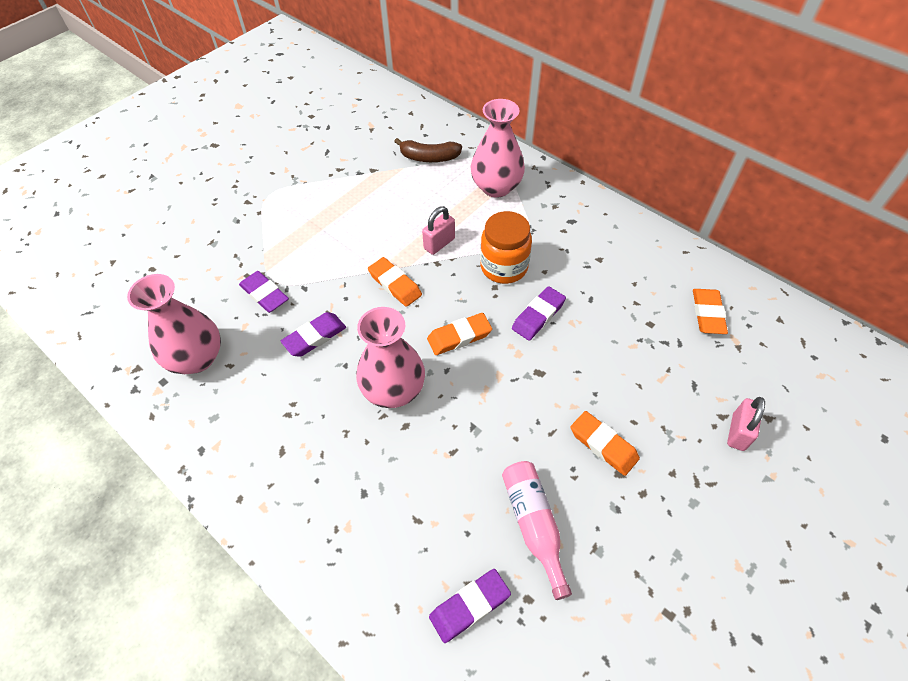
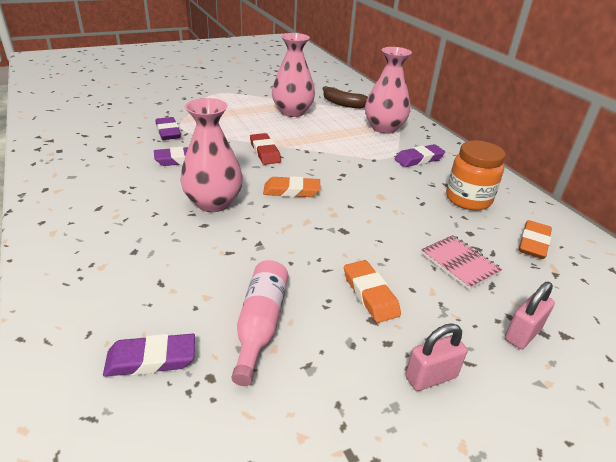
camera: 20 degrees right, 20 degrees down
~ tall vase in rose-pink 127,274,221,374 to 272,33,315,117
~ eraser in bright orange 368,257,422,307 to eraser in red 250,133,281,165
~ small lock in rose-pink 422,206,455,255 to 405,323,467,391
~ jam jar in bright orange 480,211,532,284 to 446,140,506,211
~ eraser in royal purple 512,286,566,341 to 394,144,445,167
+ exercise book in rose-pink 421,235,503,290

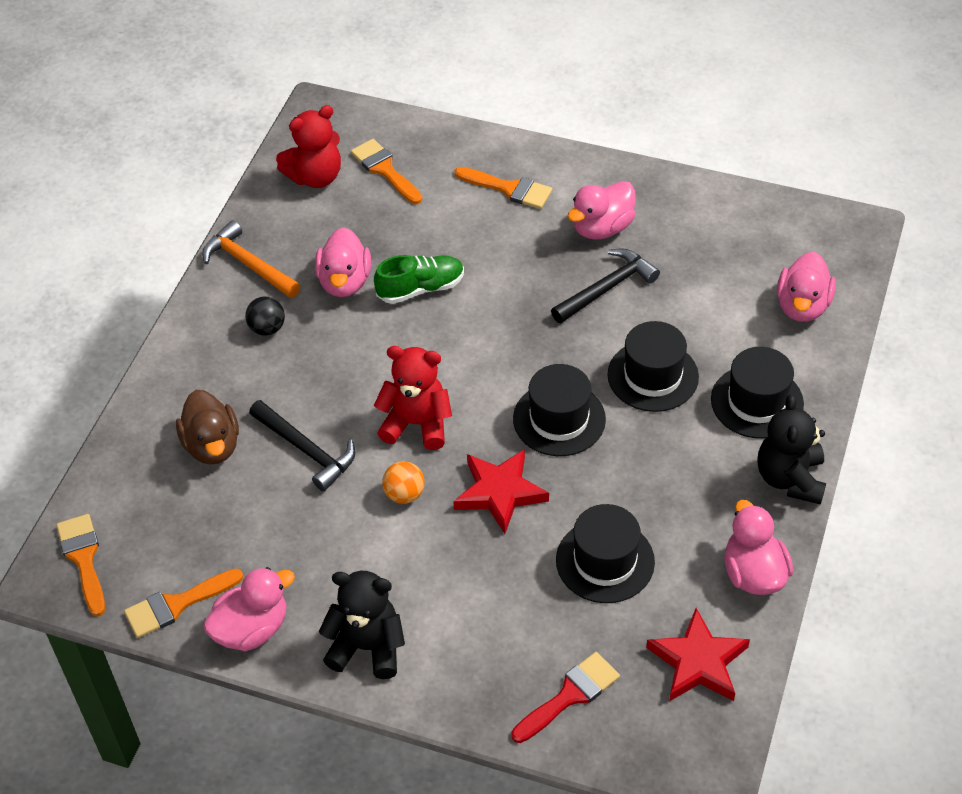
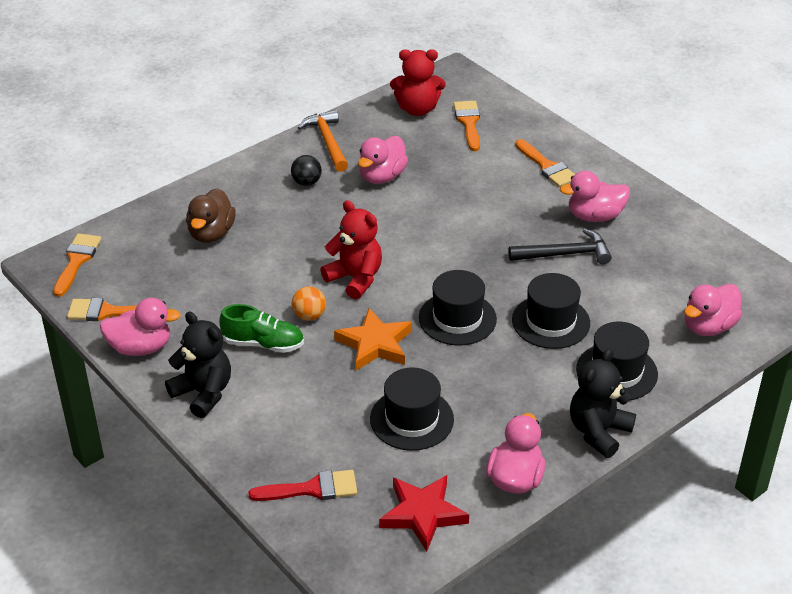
camera: 30 degrees right, 10 degrees down
- carpenter's hammer in black 249,400,356,491
~ shoe in leaf-green 374,255,464,304 to 219,304,304,353
~ star in red 453,449,549,534 to star in bright orange 334,308,412,370

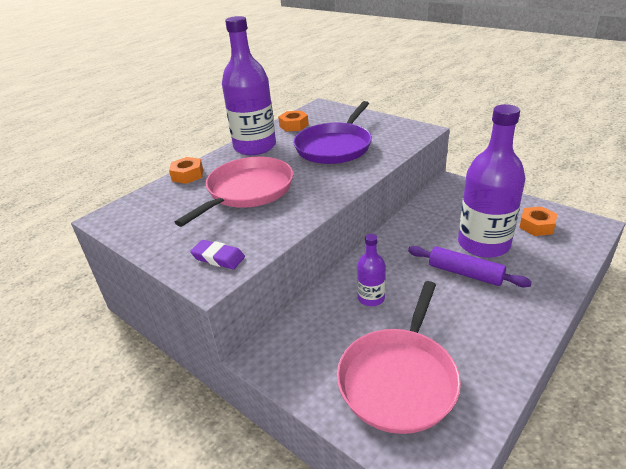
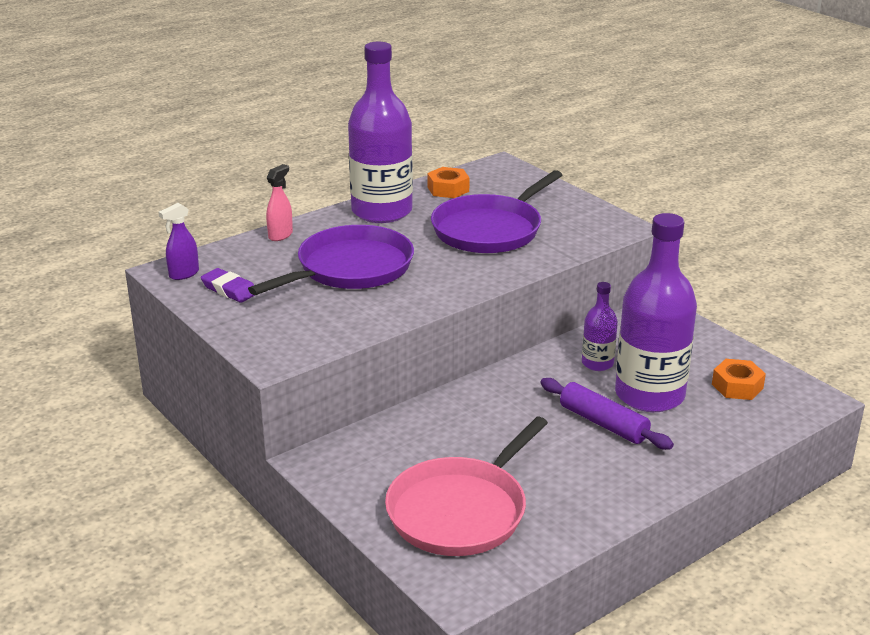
camera: 10 degrees right, 5 degrees down
~ hexagon nut in bright orange 169,157,203,184 to sprayer in rose-pink 266,164,293,241
~ frying pan in rose-pink 175,157,293,227 to frying pan in royal purple 248,225,414,295
~ eraser in royal purple 190,240,245,269 to 201,268,255,303
~ drink bottle in royal purple 357,234,386,306 to 582,282,618,371
+ sprayer in royal purple 159,203,199,280

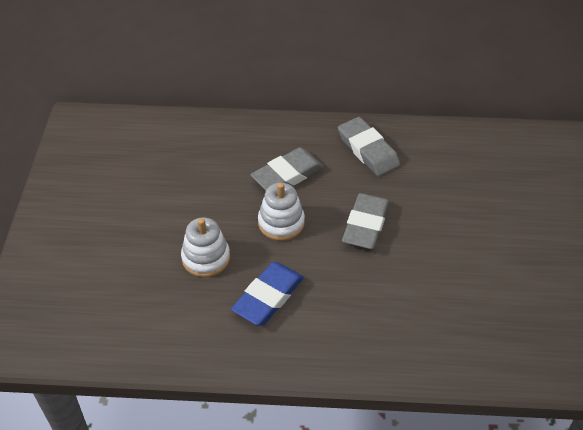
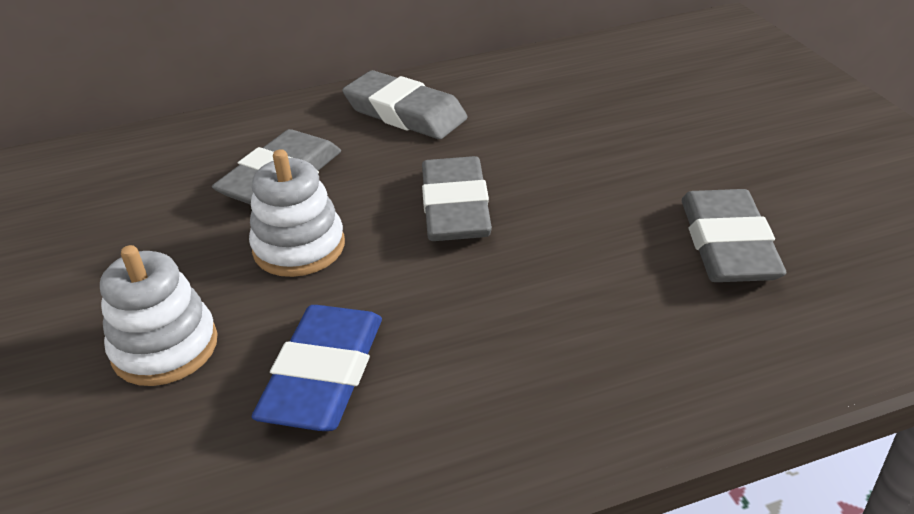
camera: 20 degrees left, 10 degrees down
+ eraser in grey 682,189,786,282

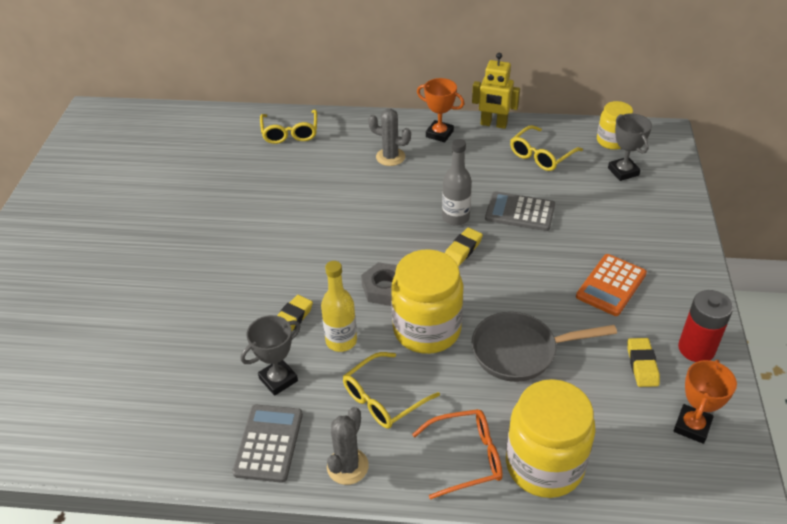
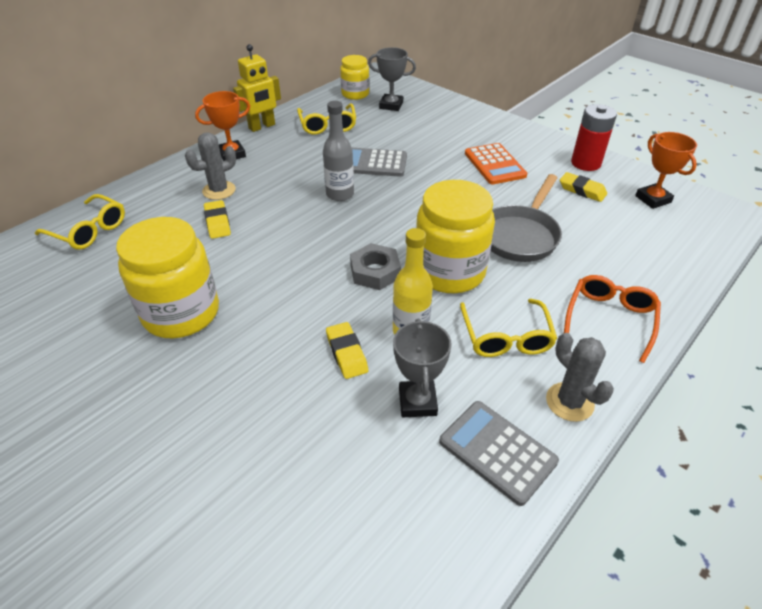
camera: 55 degrees left, 0 degrees up
~ eraser in golden 445,228,483,266 to 204,200,231,239
~ calculator in grey 485,191,555,231 = 352,148,407,177 45 degrees clockwise
~ jam jar in golden 506,379,596,498 to 116,217,219,339

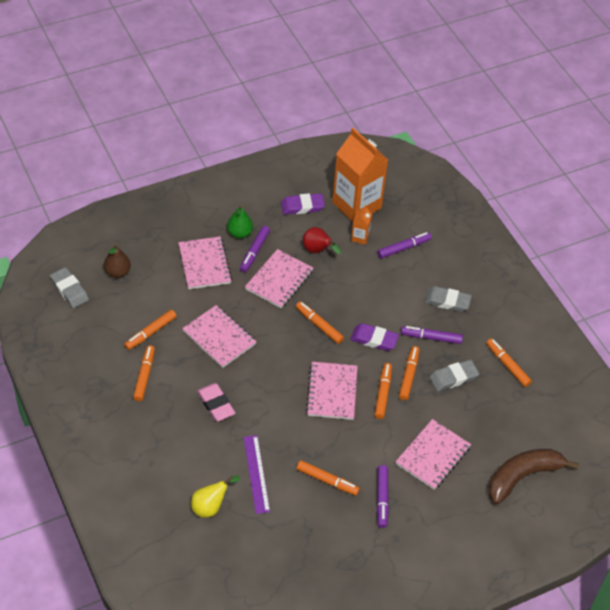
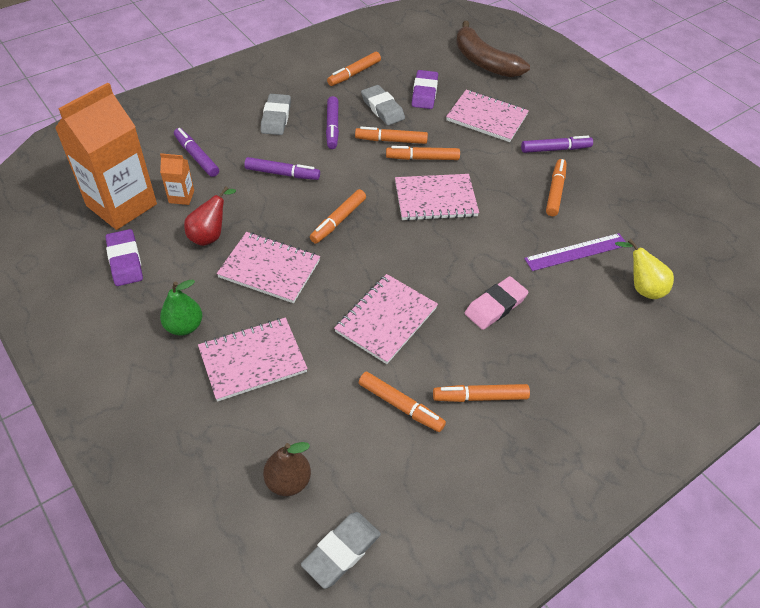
camera: 100 degrees left, 0 degrees up
~ felt pen in royal purple 240,226,270,272 to 244,157,320,180
~ eraser in royal purple 350,323,399,351 to 412,70,438,109

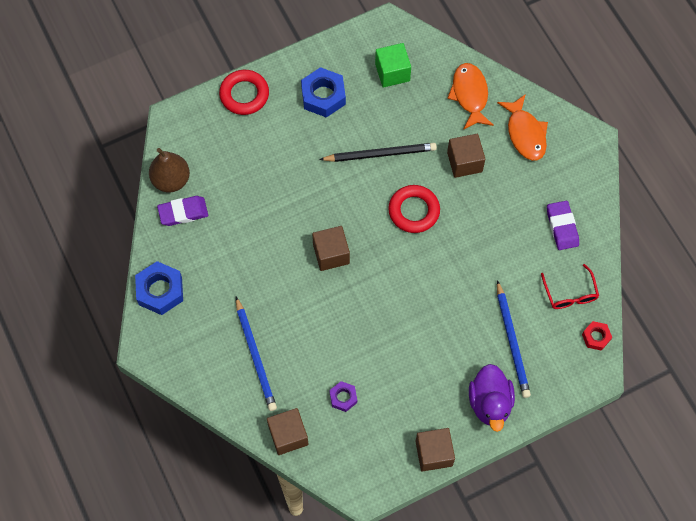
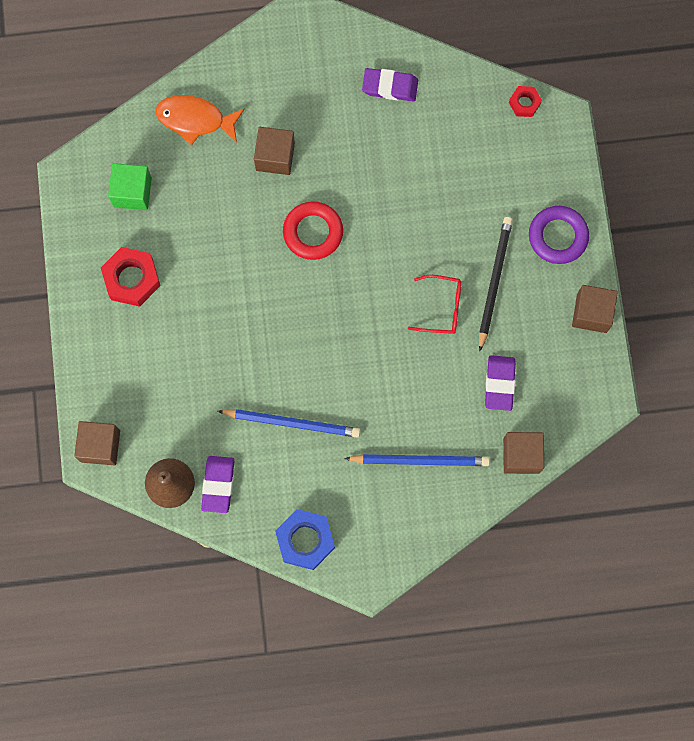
camera: 70 degrees left, 10 degrees up
- torus in red 219,70,269,115
~ hexagon nut in royal blue 301,67,346,118 to hexagon nut in red 101,247,161,307
~ cube in dark brown 312,226,350,271 to 74,421,120,465
~ pencil in black 319,143,437,162 to 479,217,513,352
~ hexagon nut in royal purple 329,381,357,412 to eraser in royal purple 485,355,516,411
~ duck in royal purple 469,364,515,432 to torus in royal purple 529,206,589,264
- fish figure in bright orange 497,94,548,161
~ pencil in royal blue 497,280,531,398 to 218,409,360,438
~ eyeglasses in red 541,264,599,309 to 408,275,462,334

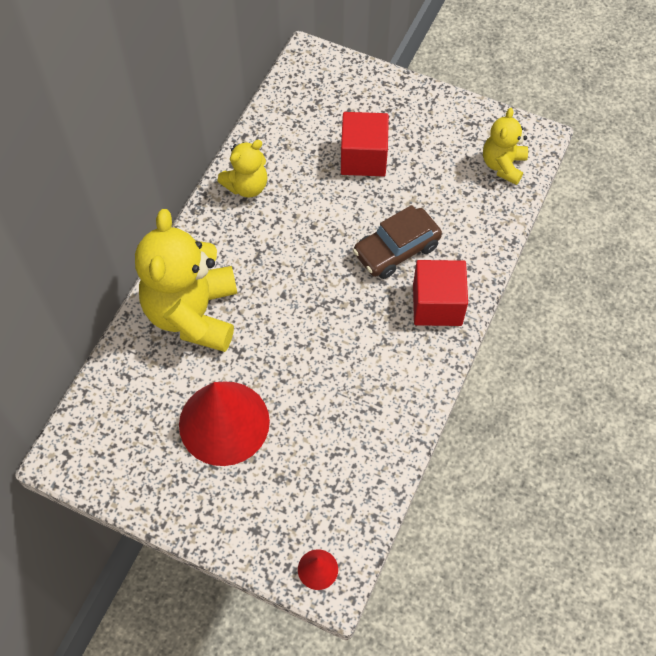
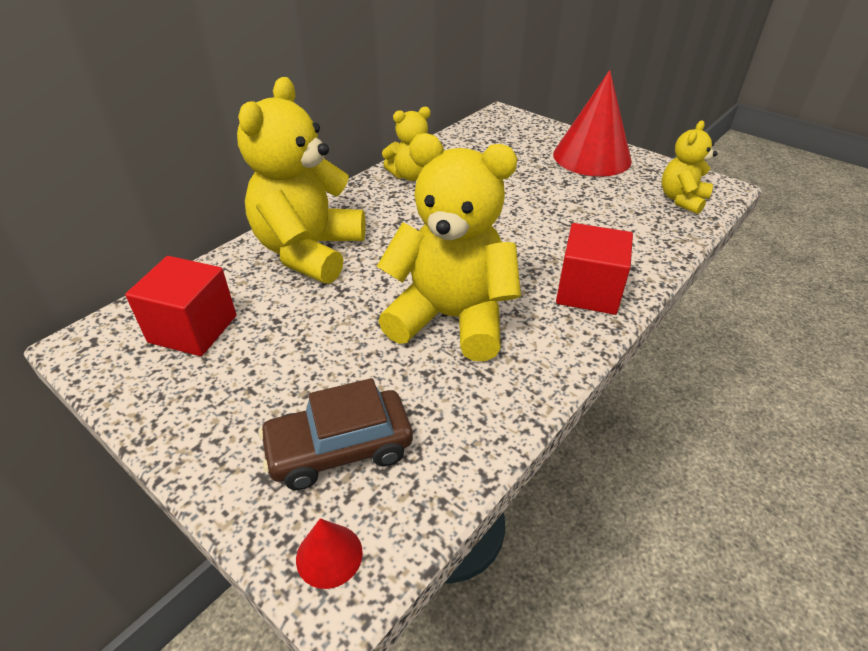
camera: 15 degrees right, 20 degrees down
~ solid cone in red 179,381,270,466 to 553,70,632,177
~ cube in red 341,112,389,176 to 125,256,236,356
~ automobile in dark brown 353,205,442,279 to 258,378,413,490
+ teddy bear in golden 377,133,521,361

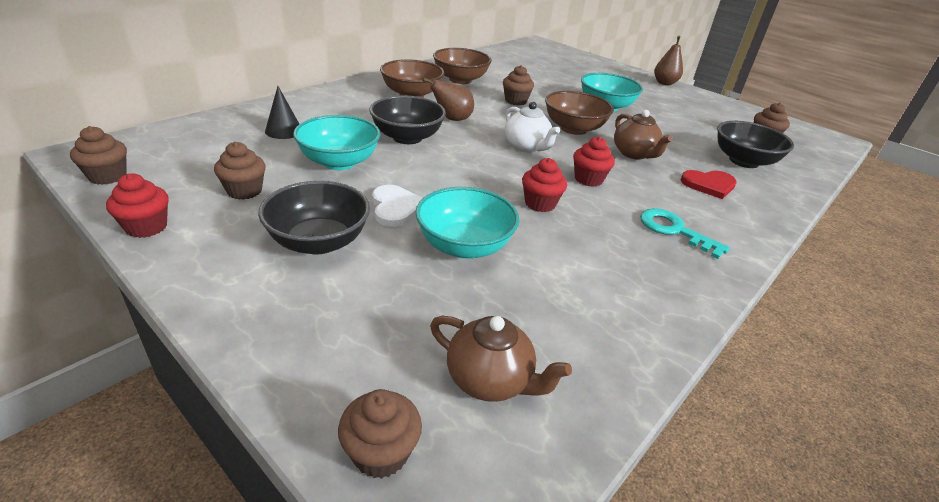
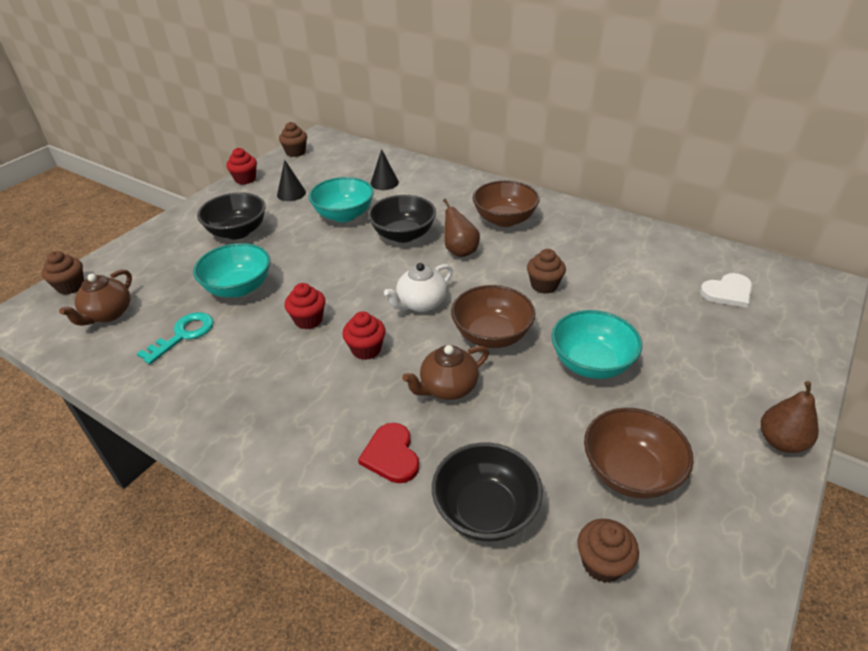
camera: 85 degrees right, 5 degrees up
~ fairy cake in dark brown 214,142,266,200 to solid cone in black 277,160,306,201
~ love heart in pure white 372,185,423,227 to 700,273,752,308
~ serving bowl in dark brown 433,48,492,84 to 584,408,694,499
~ latchkey in turquoise 640,208,730,259 to 137,312,214,364

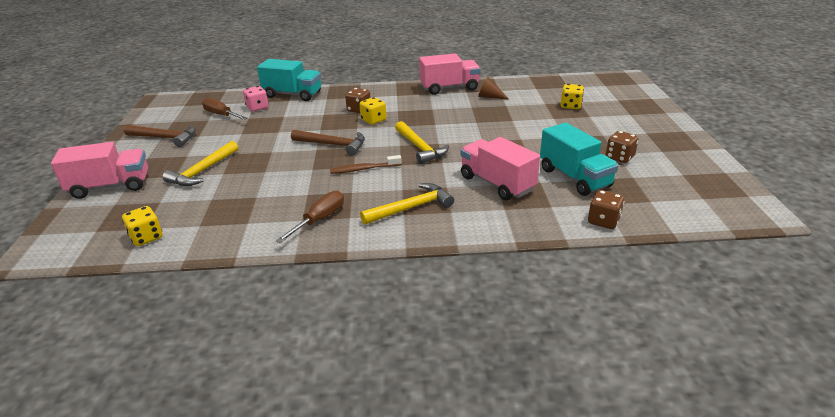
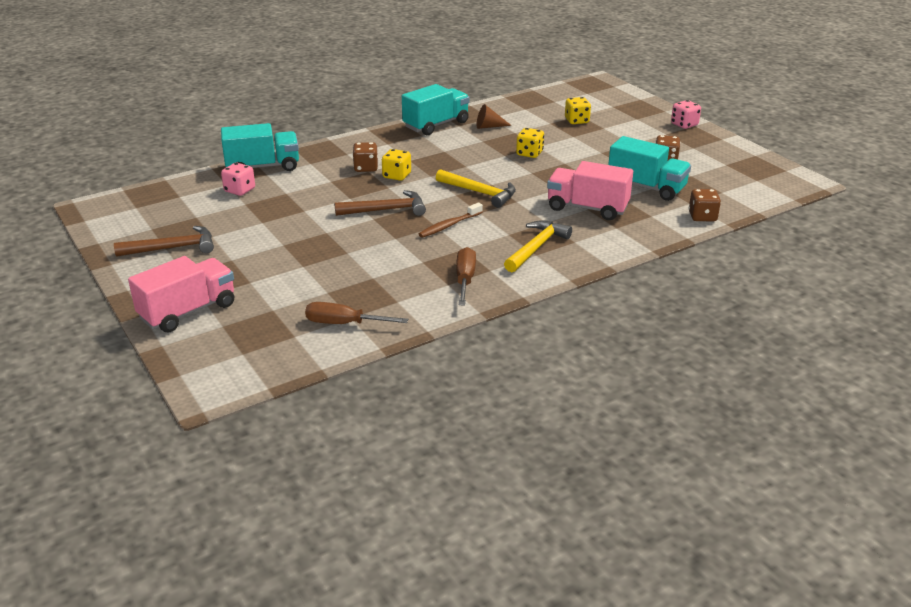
camera: 30 degrees left, 0 degrees up
~ die in golden 122,206,163,246 to 516,128,544,158
- carpenter's hammer in golden 162,141,238,186
~ screwdriver in dark brown 202,98,248,120 to 305,302,408,324
~ toy truck in rose-pink 419,53,480,95 to toy truck in turquoise 402,84,470,135
+ die in rose-pink 671,100,701,129

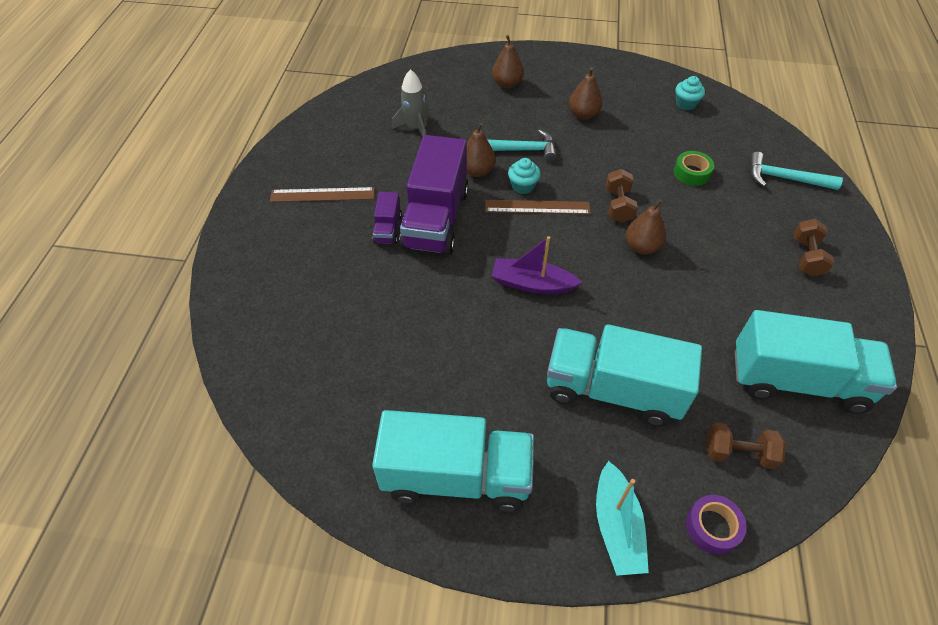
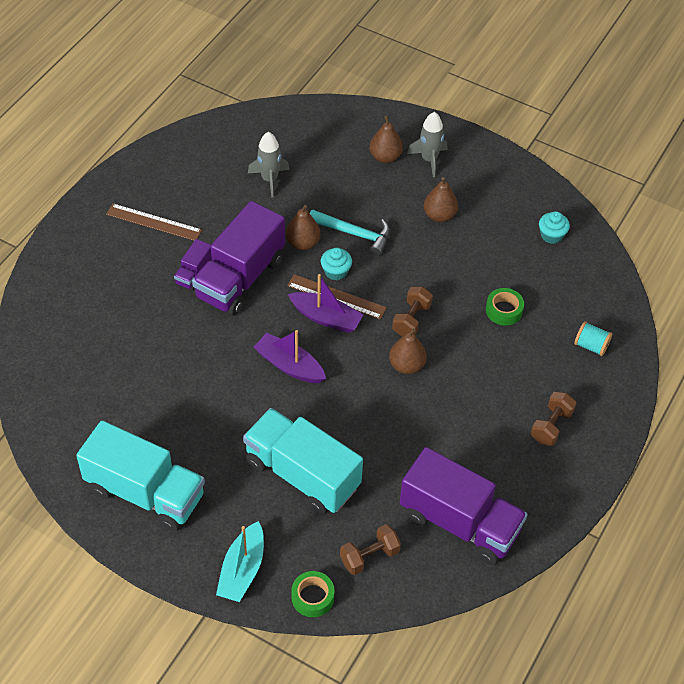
camera: 20 degrees right, 0 degrees up
~ tape in royal purple 686,495,746,554 to tape in leaf-green 291,571,334,617
~ hand weight in dark brown 706,422,786,469 = 340,524,401,575 60 degrees counterclockwise
~ toy truck in turquoise 735,310,897,414 to toy truck in royal purple 400,447,528,565
~ carpenter's hammer in turquoise 750,152,843,190 to bobbin in turquoise 574,321,613,356
+ sailboat in royal purple 288,274,364,333
+ rocket in grey 407,112,447,177

